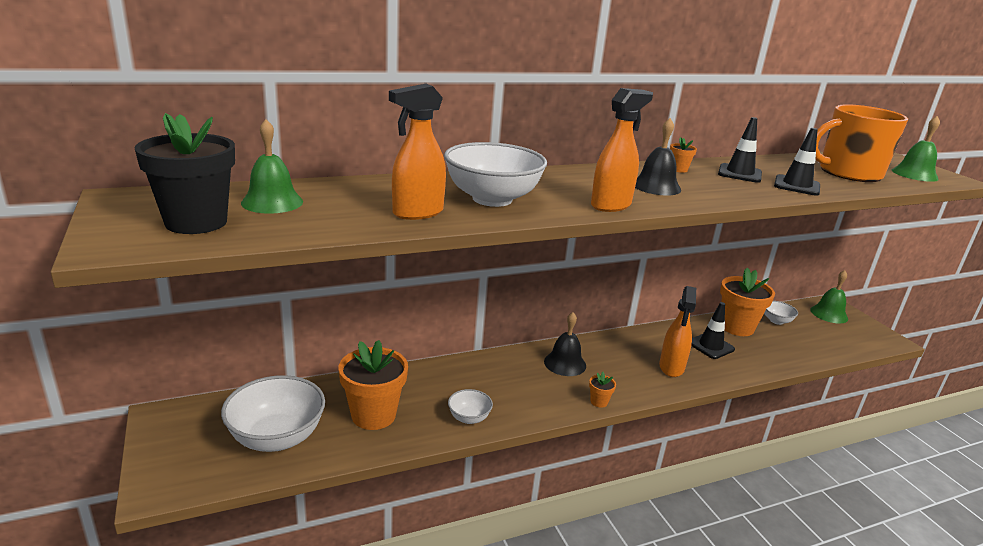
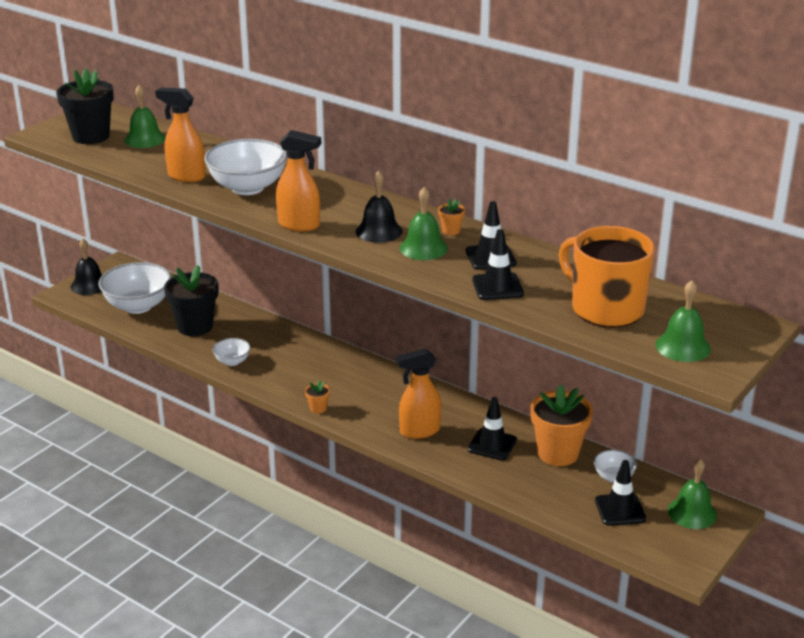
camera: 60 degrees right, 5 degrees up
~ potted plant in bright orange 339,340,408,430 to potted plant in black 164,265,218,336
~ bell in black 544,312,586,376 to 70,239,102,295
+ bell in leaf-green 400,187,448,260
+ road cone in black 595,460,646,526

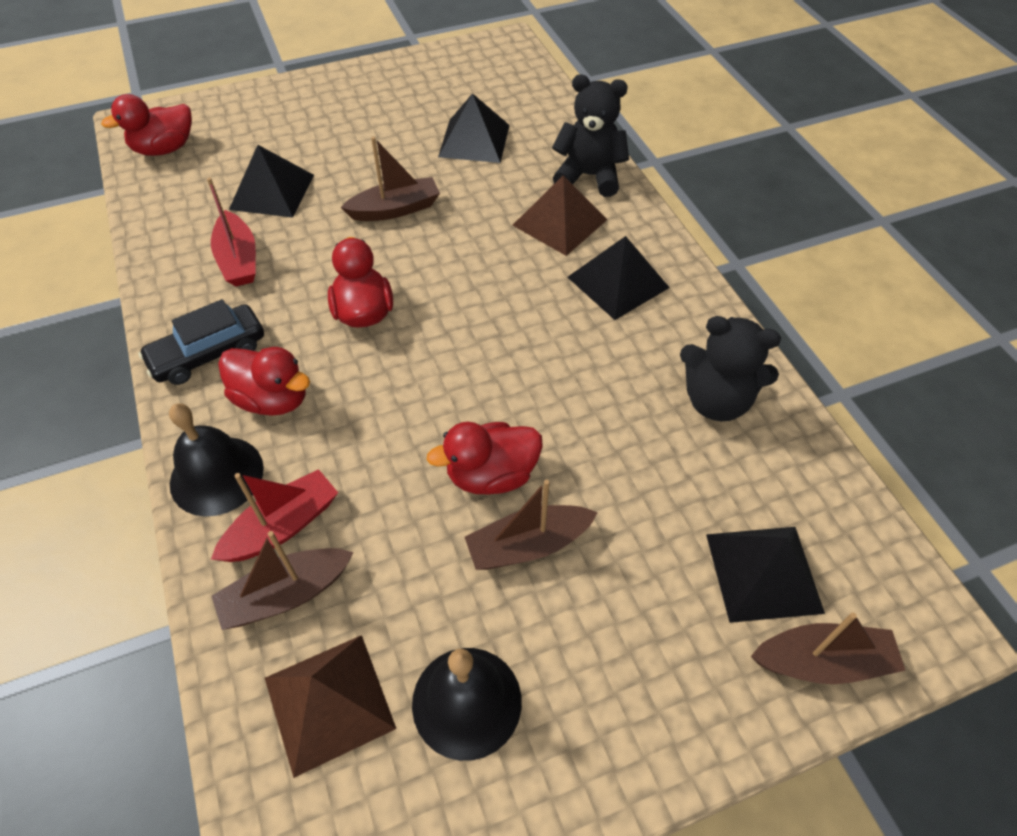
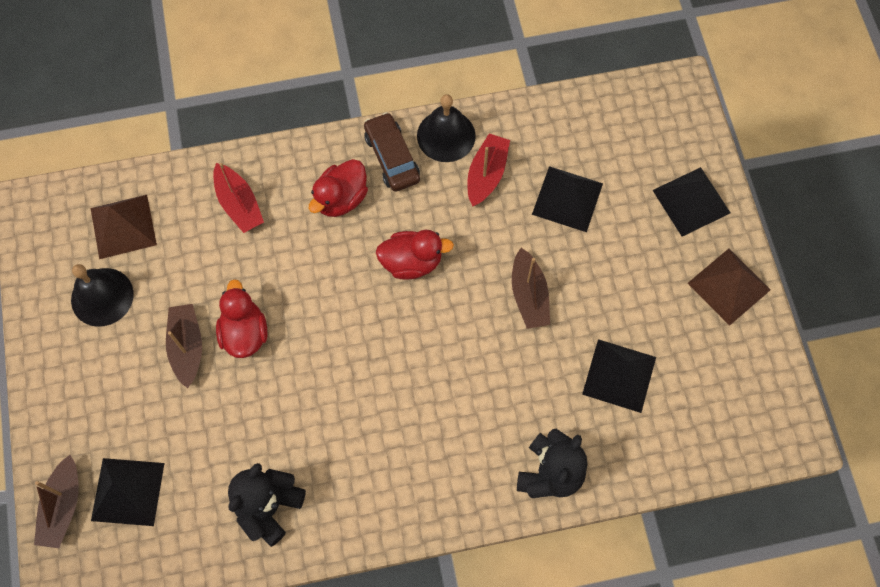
camera: 100 degrees right, 15 degrees up
- duck in red 101,94,192,156
~ automobile in black 138,299,264,385 to automobile in dark brown 364,112,420,192
~ bell in black 169,403,264,517 to 417,94,476,162
~ sailboat in red 207,178,256,286 = 468,134,510,207 120 degrees clockwise
- sailboat in dark brown 212,531,354,630
~ solid pyramid in dark brown 512,175,608,256 to 688,249,770,326
~ solid pyramid in black 567,236,670,320 to 653,167,731,237

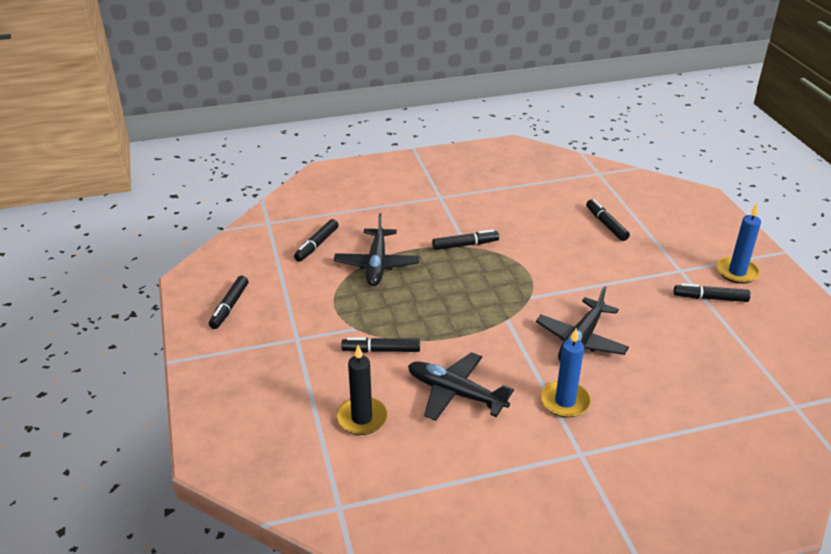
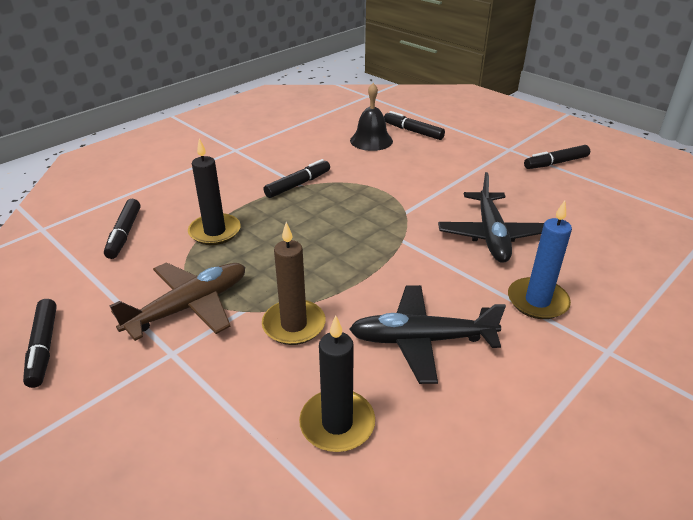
camera: 30 degrees left, 0 degrees up
~ plane in black 334,213,419,286 to pillar candle in black 188,138,241,245
~ felt pen in black 341,337,420,353 to pillar candle in dark brown 262,222,326,345
- pillar candle in royal blue 717,204,761,284
+ plane in dark brown 109,262,245,341
+ bell in black 350,83,393,151

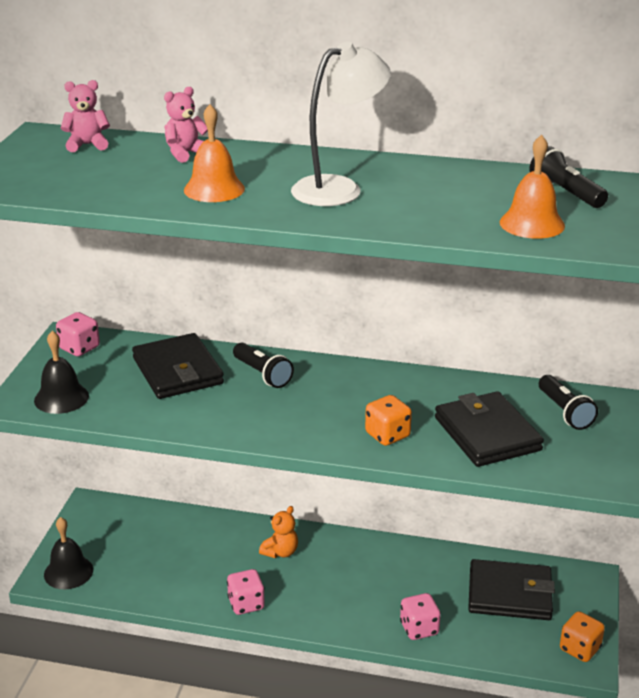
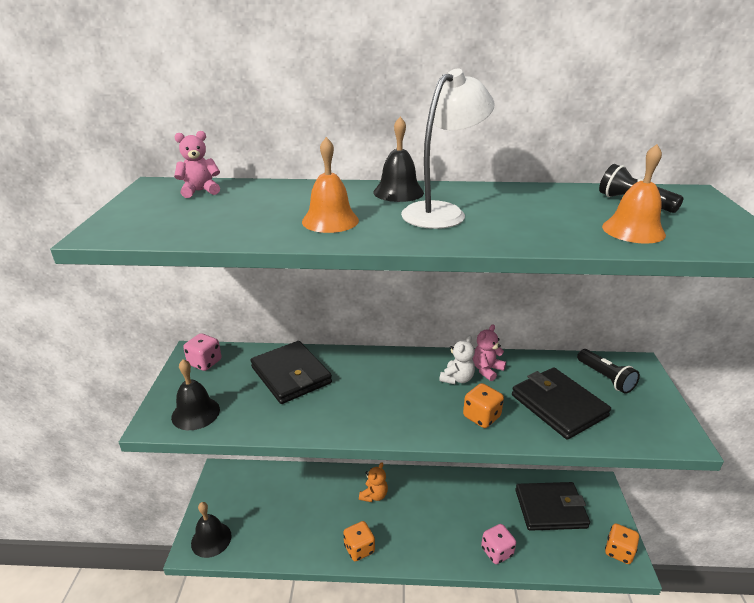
camera: 10 degrees left, 0 degrees up
~ teddy bear in rose-pink 164,87,208,163 to 473,324,506,381
~ die in rose-pink 227,569,265,615 to die in bright orange 343,521,375,561
- pocket torch in black 233,343,294,388
+ bell in black 373,117,424,202
+ teddy bear in pure white 439,335,475,384

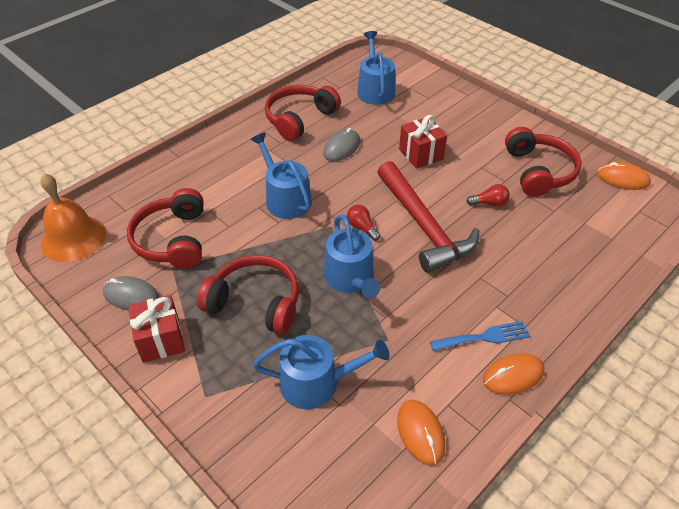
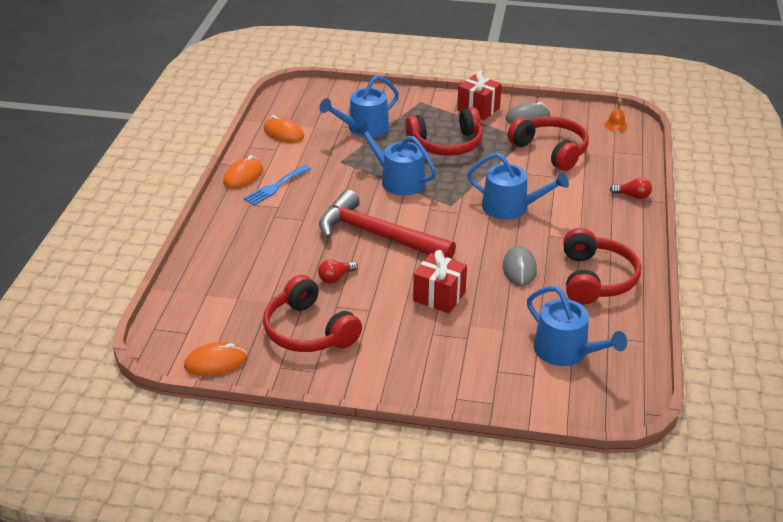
camera: 145 degrees right, 10 degrees down
~ bell in bright orange 40,173,106,262 = 604,98,628,132 x0.44
~ light bulb in red 347,205,380,241 to 610,178,652,199

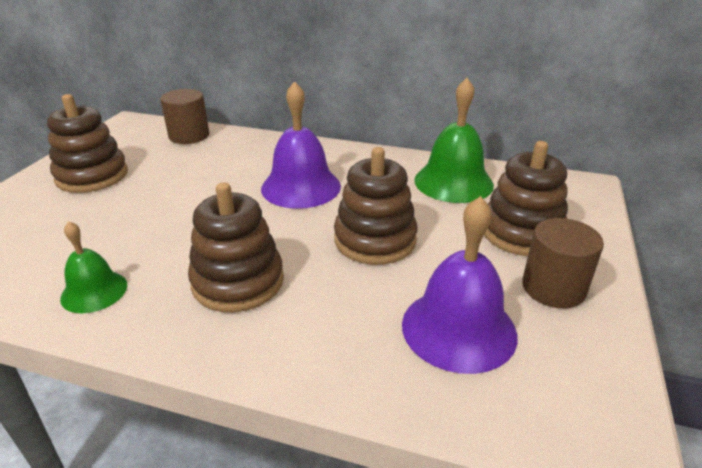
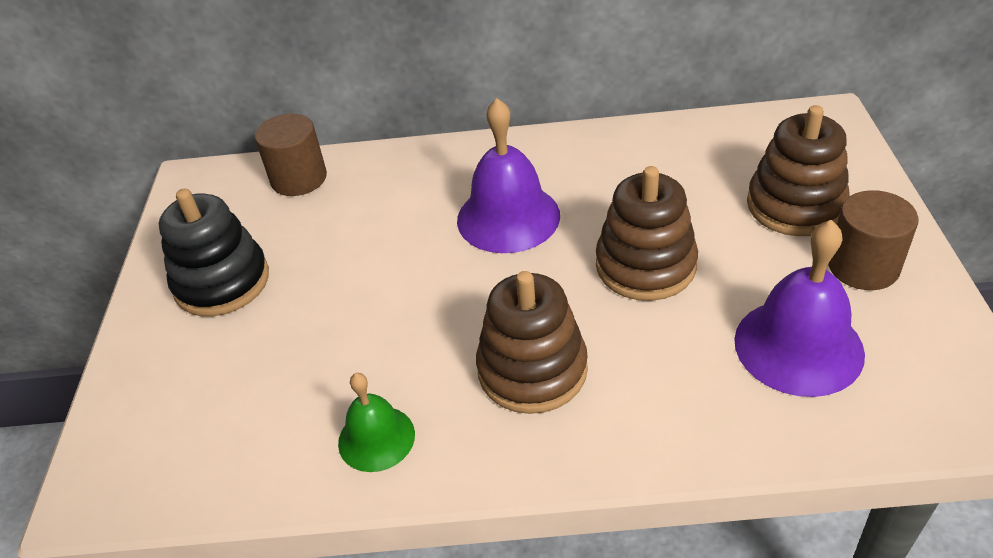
camera: 15 degrees left, 10 degrees up
~ stacking rings in dark brown 47,94,128,193 to stacking rings in black 159,189,269,316
- bell in leaf-green 414,78,494,203

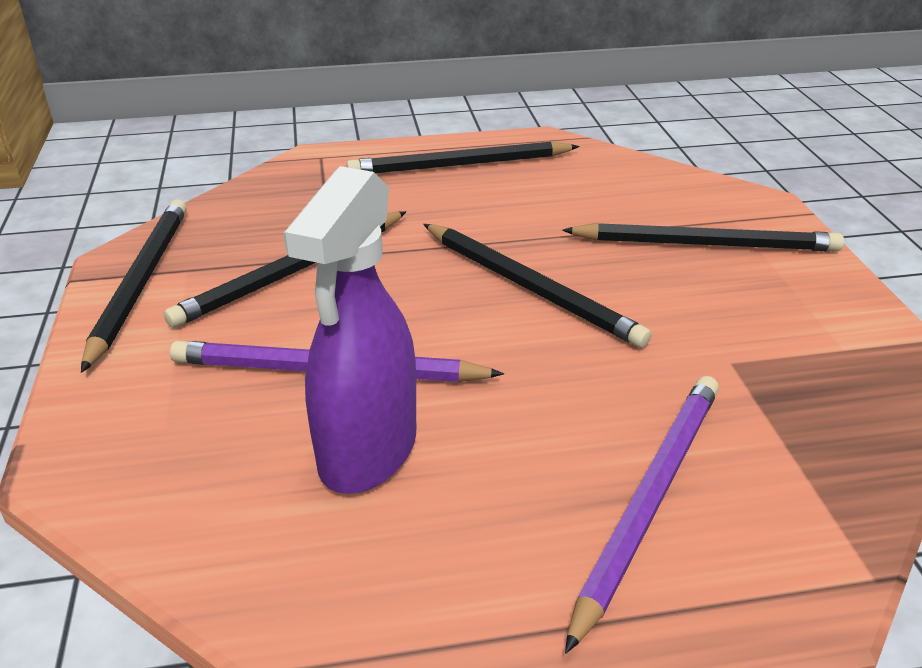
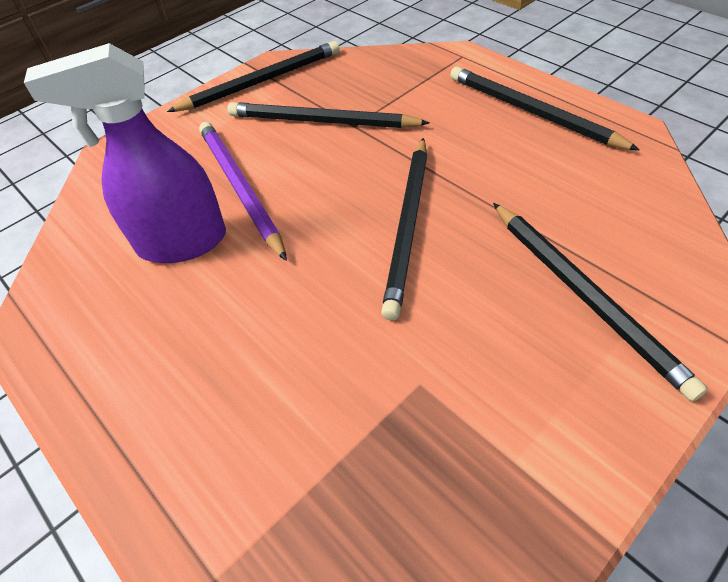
camera: 60 degrees right, 15 degrees up
- pencil in royal purple 565,376,719,654

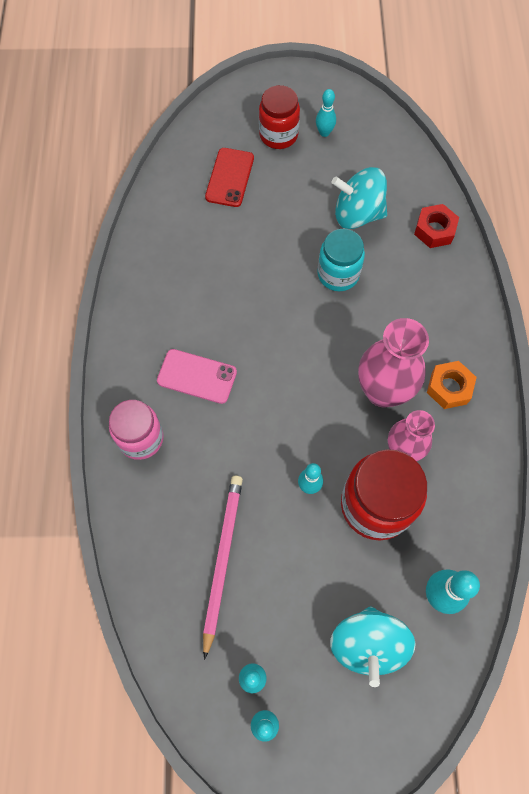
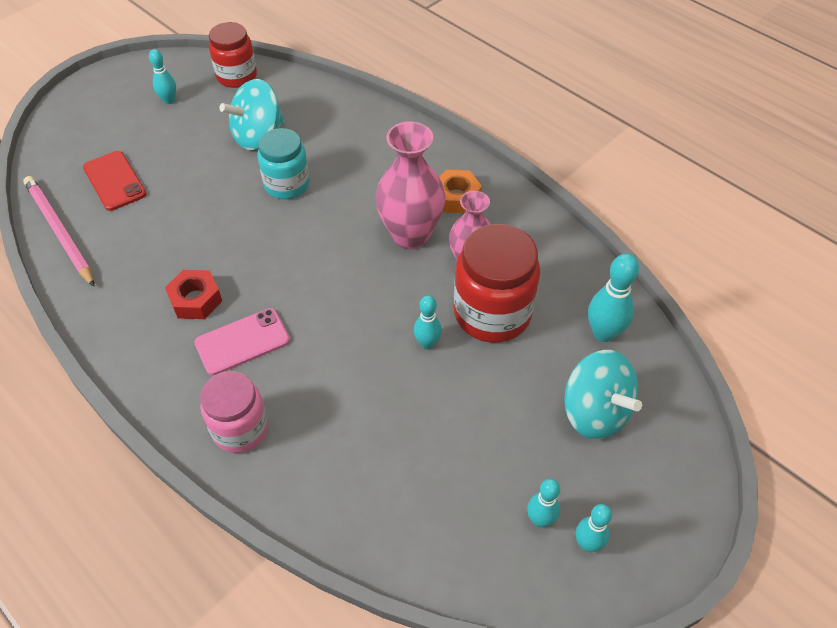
camera: 45 degrees left, 15 degrees down
~ pencil in rose-pink 203,476,243,660 to 23,176,95,287
~ jam jar in red 259,85,300,149 to 209,22,257,88
~ hexagon nut in red 414,204,459,248 to 165,270,222,319

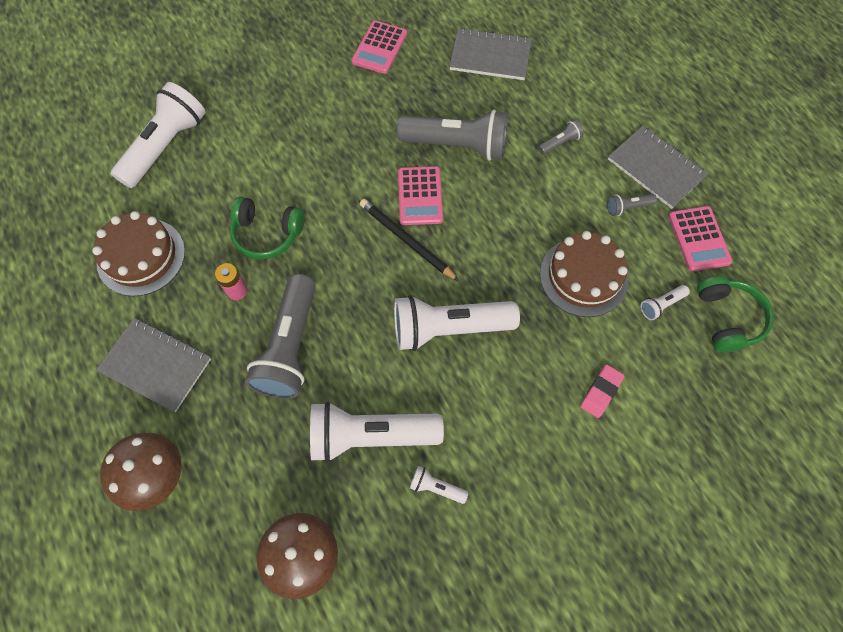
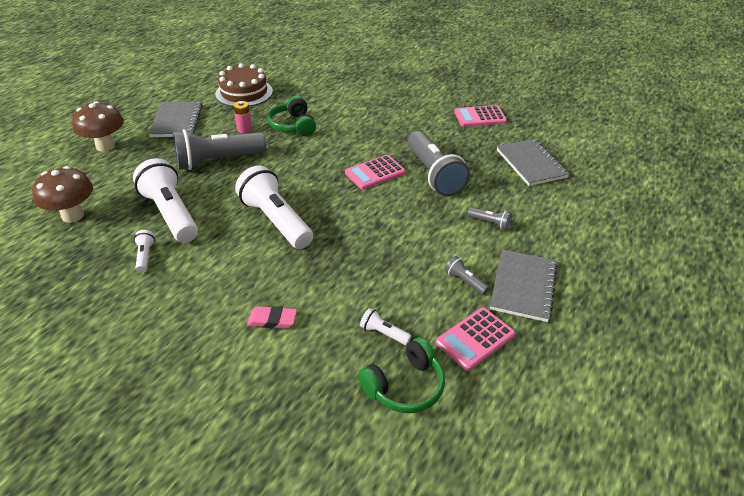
camera: 60 degrees right, 25 degrees down
- pocket torch in pure white 111,82,205,188
- pencil in black 360,199,459,281
- gateau in dark brown 540,231,628,317

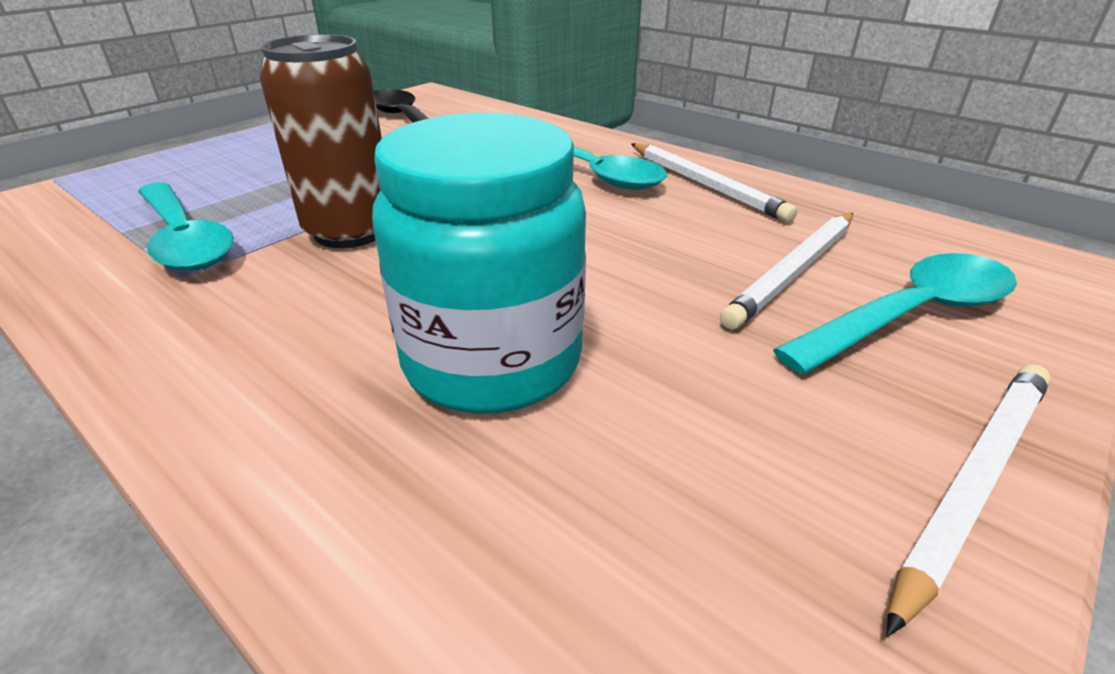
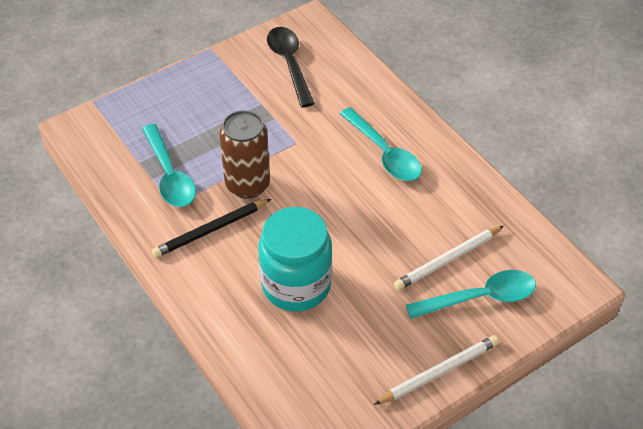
camera: 15 degrees right, 15 degrees up
- pencil in pure white 631,143,797,222
+ pencil in black 152,199,271,258

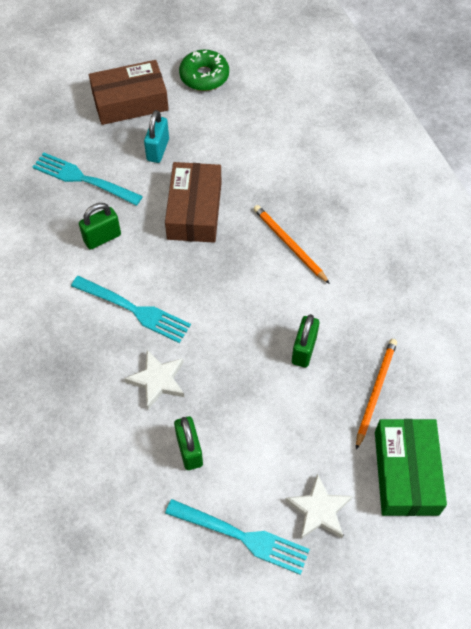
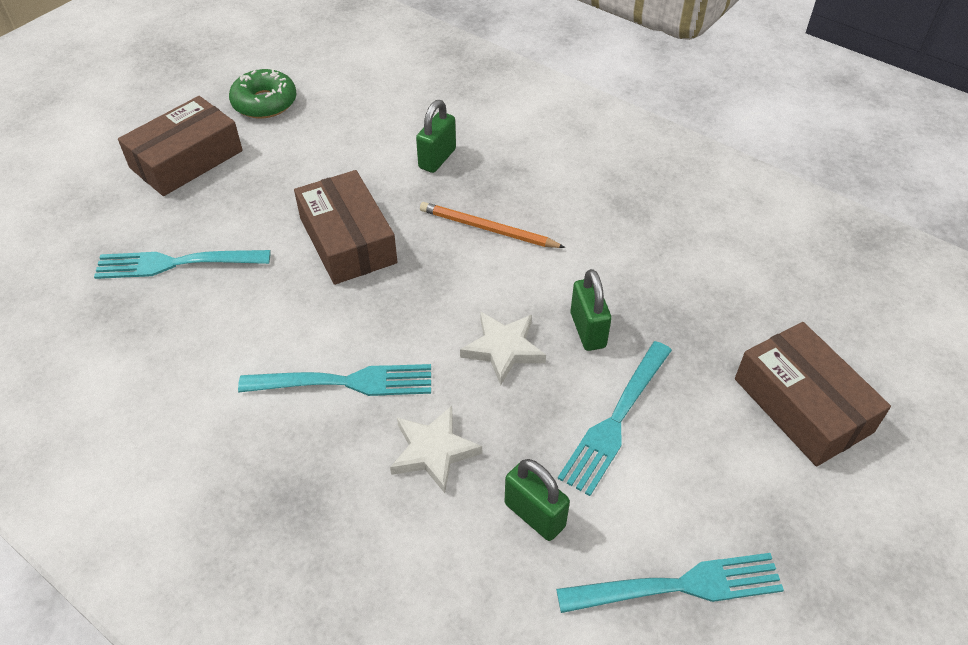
camera: 30 degrees left, 10 degrees down
~ small lock in leaf-green 79,203,121,250 to 416,100,456,173
- small lock in turquoise 144,110,169,163
~ star in pure white 285,473,353,539 to 460,312,546,385
- pencil in bright orange 356,339,397,450
~ package in leaf-green 375,419,447,516 to package in dark brown 735,322,891,467
+ dinner fork in turquoise 558,341,672,496

